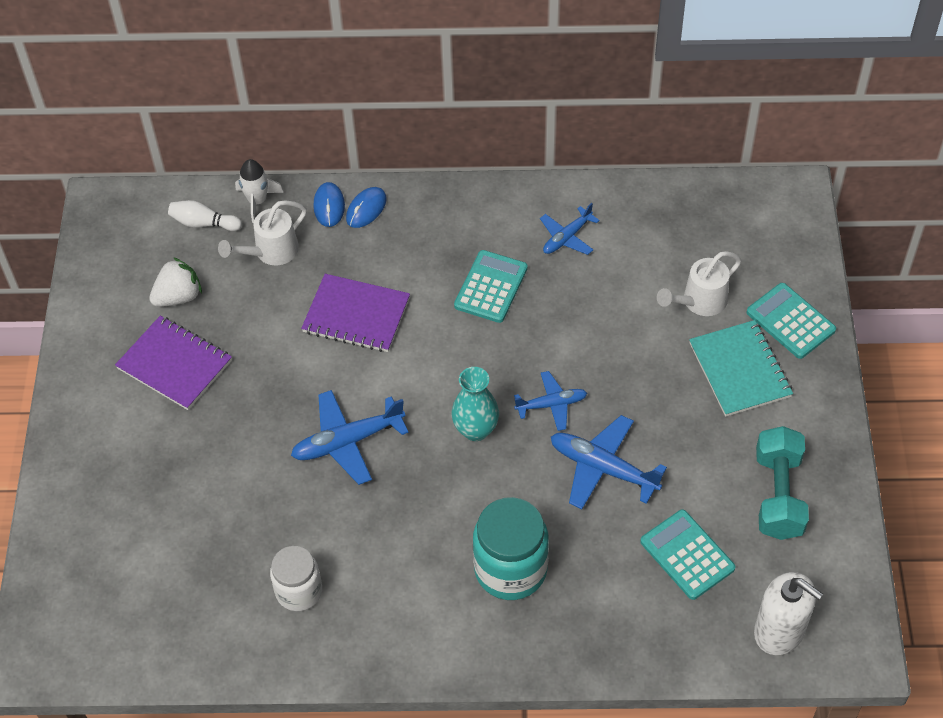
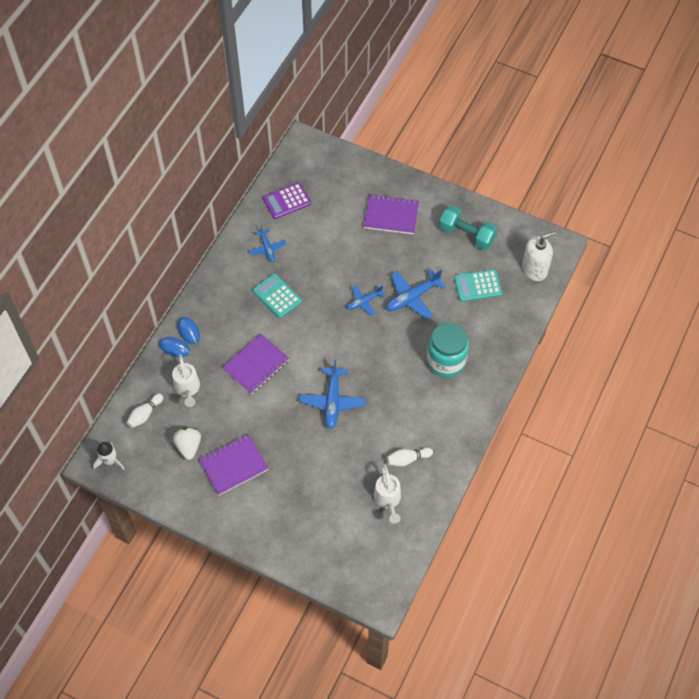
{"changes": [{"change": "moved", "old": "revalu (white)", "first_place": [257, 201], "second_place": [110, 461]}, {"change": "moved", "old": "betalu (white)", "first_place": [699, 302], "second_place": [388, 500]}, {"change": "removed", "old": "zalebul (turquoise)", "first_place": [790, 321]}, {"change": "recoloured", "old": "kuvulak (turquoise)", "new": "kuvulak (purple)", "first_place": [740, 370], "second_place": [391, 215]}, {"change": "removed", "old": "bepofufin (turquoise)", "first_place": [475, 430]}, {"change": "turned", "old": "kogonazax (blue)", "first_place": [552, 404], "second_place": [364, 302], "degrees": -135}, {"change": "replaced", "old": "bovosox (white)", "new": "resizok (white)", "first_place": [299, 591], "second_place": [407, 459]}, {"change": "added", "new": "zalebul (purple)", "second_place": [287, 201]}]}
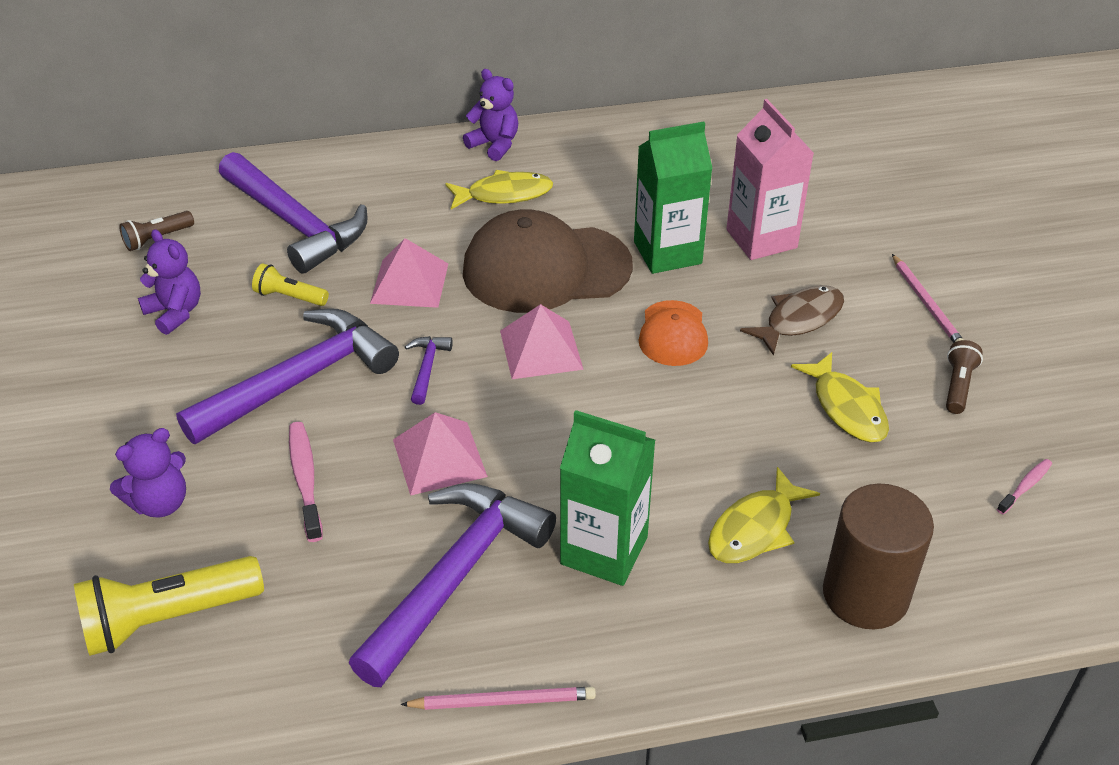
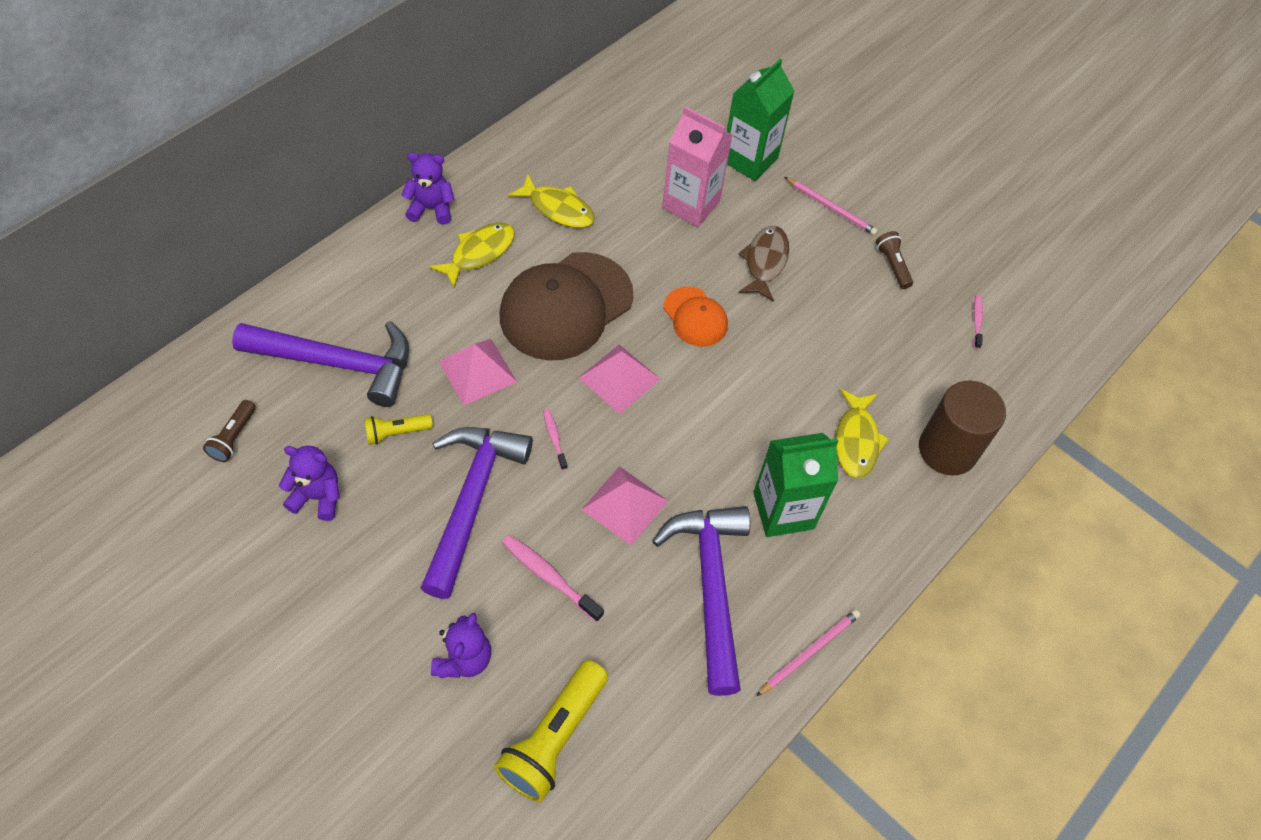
{"changes": [{"change": "moved", "old": "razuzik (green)", "first_place": [667, 252], "second_place": [749, 159]}, {"change": "replaced", "old": "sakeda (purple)", "new": "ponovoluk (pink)", "first_place": [427, 368], "second_place": [554, 438]}, {"change": "moved", "old": "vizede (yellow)", "first_place": [847, 408], "second_place": [558, 209]}]}
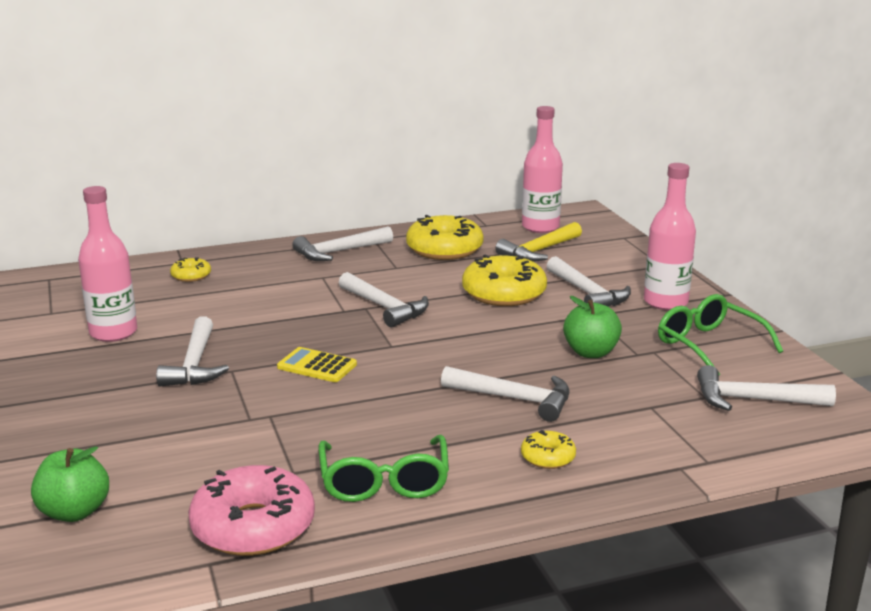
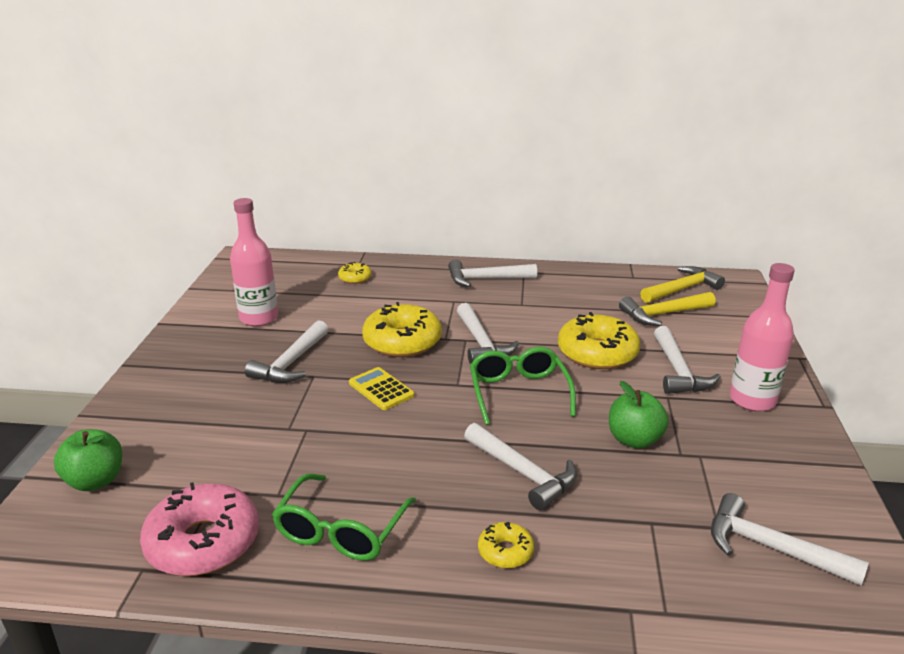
{"changes": [{"change": "replaced", "old": "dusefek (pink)", "new": "sakeda (yellow)", "first_place": [540, 227], "second_place": [682, 289]}, {"change": "moved", "old": "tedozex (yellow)", "first_place": [444, 249], "second_place": [402, 341]}, {"change": "moved", "old": "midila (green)", "first_place": [708, 345], "second_place": [518, 392]}]}
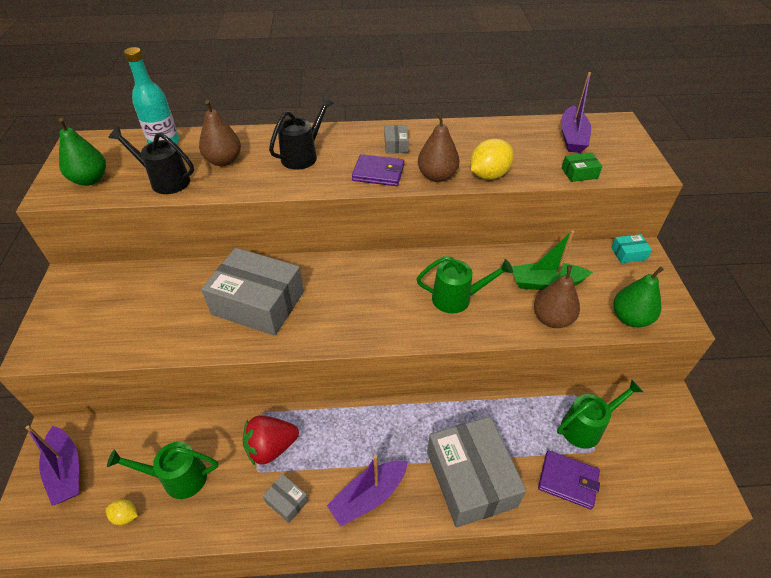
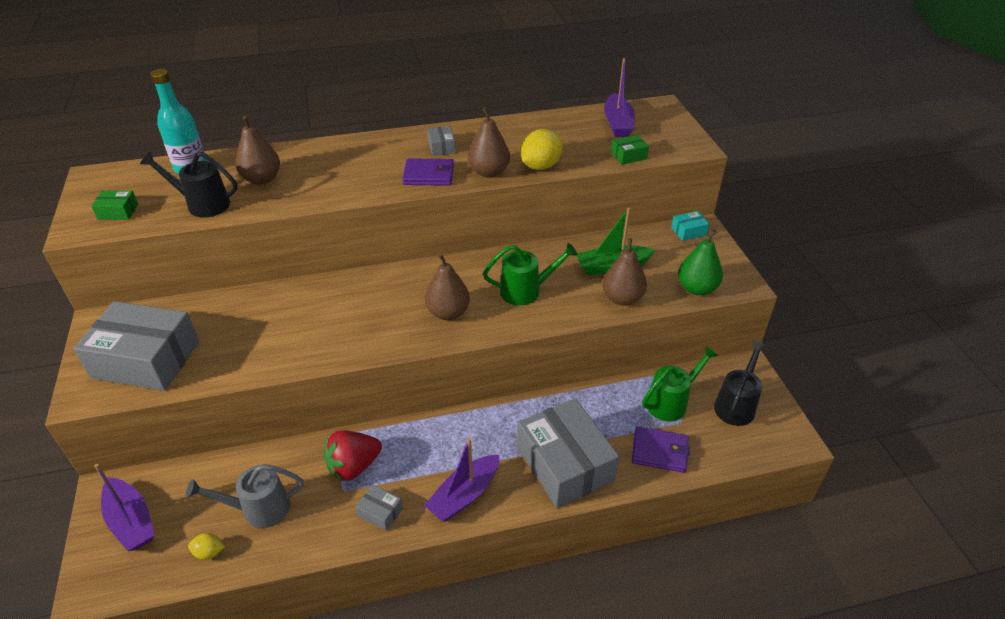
{"changes": [{"change": "moved", "old": "betalu (black)", "first_place": [303, 155], "second_place": [736, 404]}, {"change": "replaced", "old": "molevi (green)", "new": "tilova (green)", "first_place": [90, 180], "second_place": [118, 212]}, {"change": "moved", "old": "tilova (grey)", "first_place": [258, 303], "second_place": [146, 359]}, {"change": "recoloured", "old": "betalu (green)", "new": "betalu (grey)", "first_place": [177, 478], "second_place": [258, 509]}, {"change": "added", "new": "molevi (brown)", "second_place": [448, 312]}]}
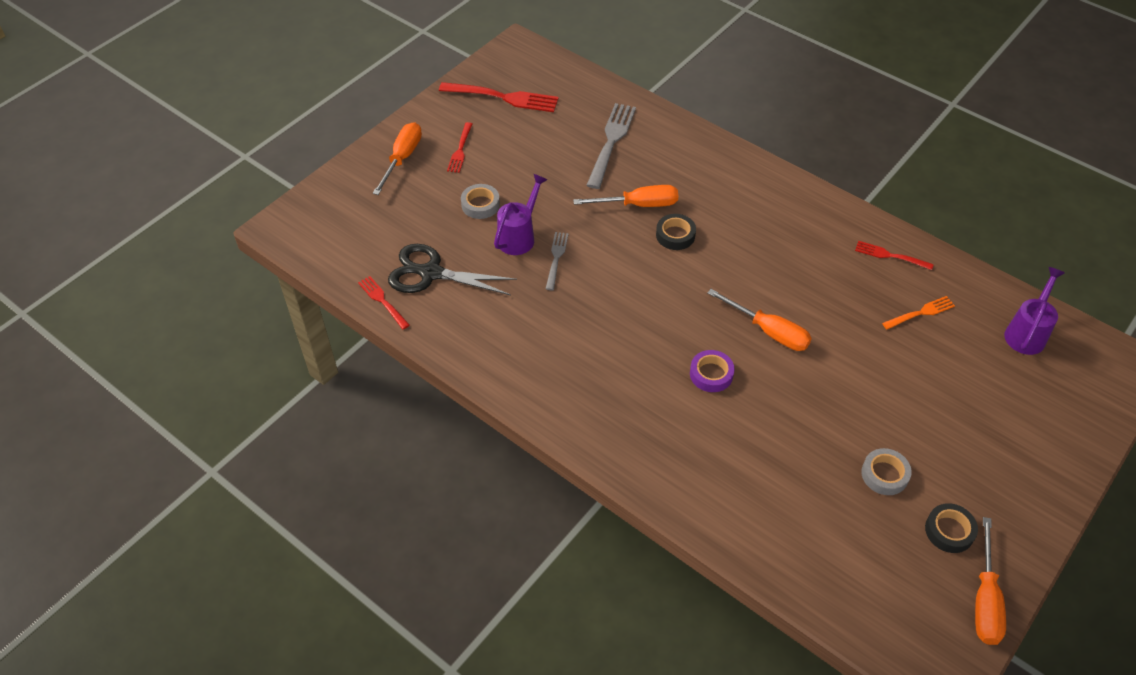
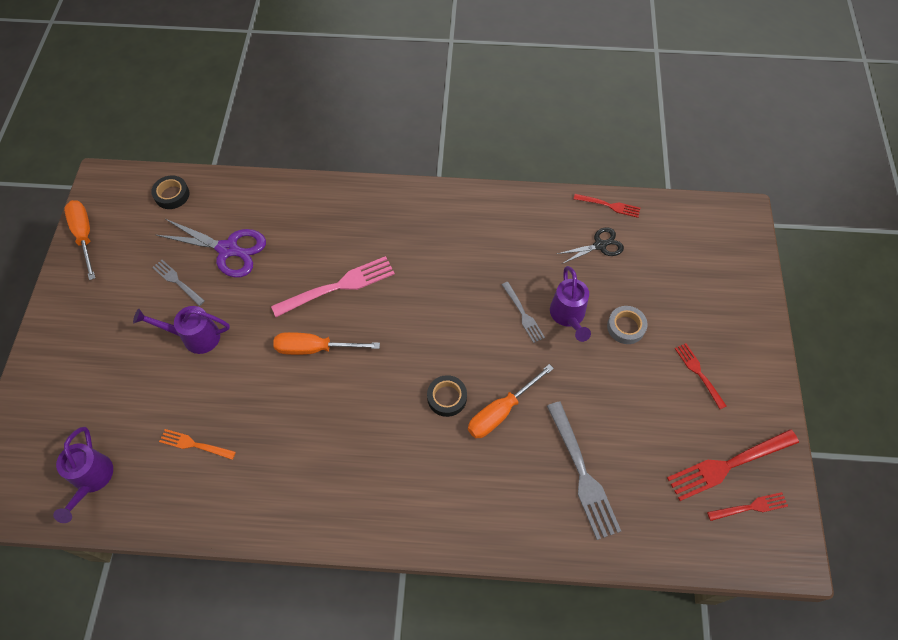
{"changes": [{"change": "removed", "old": "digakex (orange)", "first_place": [402, 158]}, {"change": "moved", "old": "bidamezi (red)", "first_place": [890, 256], "second_place": [750, 507]}, {"change": "resized", "old": "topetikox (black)", "first_place": [431, 273], "second_place": [600, 245], "factor": 0.6}, {"change": "turned", "old": "bidamezi (orange)", "first_place": [920, 313], "second_place": [194, 444], "degrees": 75}, {"change": "replaced", "old": "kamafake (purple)", "new": "bidamezi (pink)", "first_place": [711, 374], "second_place": [338, 286]}, {"change": "replaced", "old": "kamafake (grey)", "new": "bidamezi (grey)", "first_place": [884, 474], "second_place": [177, 281]}, {"change": "moved", "old": "kamafake (black)", "first_place": [949, 531], "second_place": [172, 195]}, {"change": "added", "new": "topetikox (purple)", "second_place": [228, 249]}, {"change": "added", "new": "betalu (purple)", "second_place": [195, 337]}]}
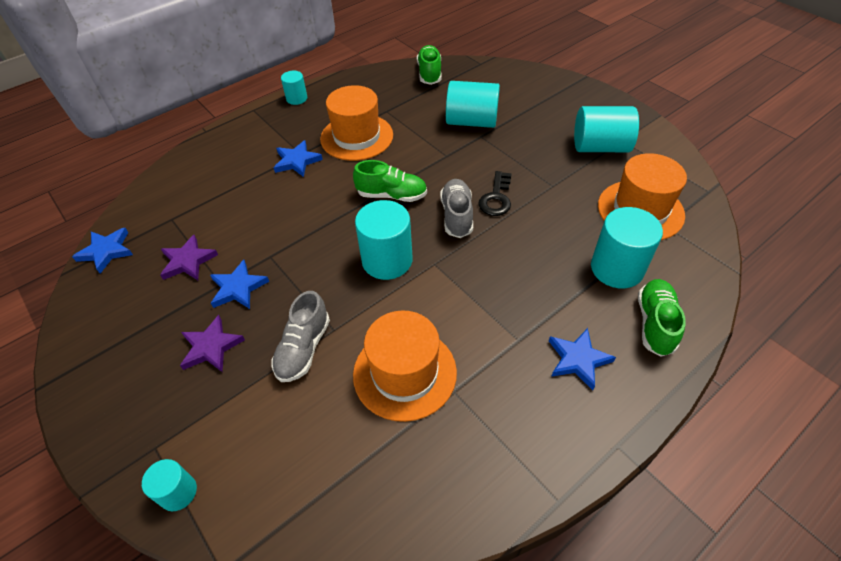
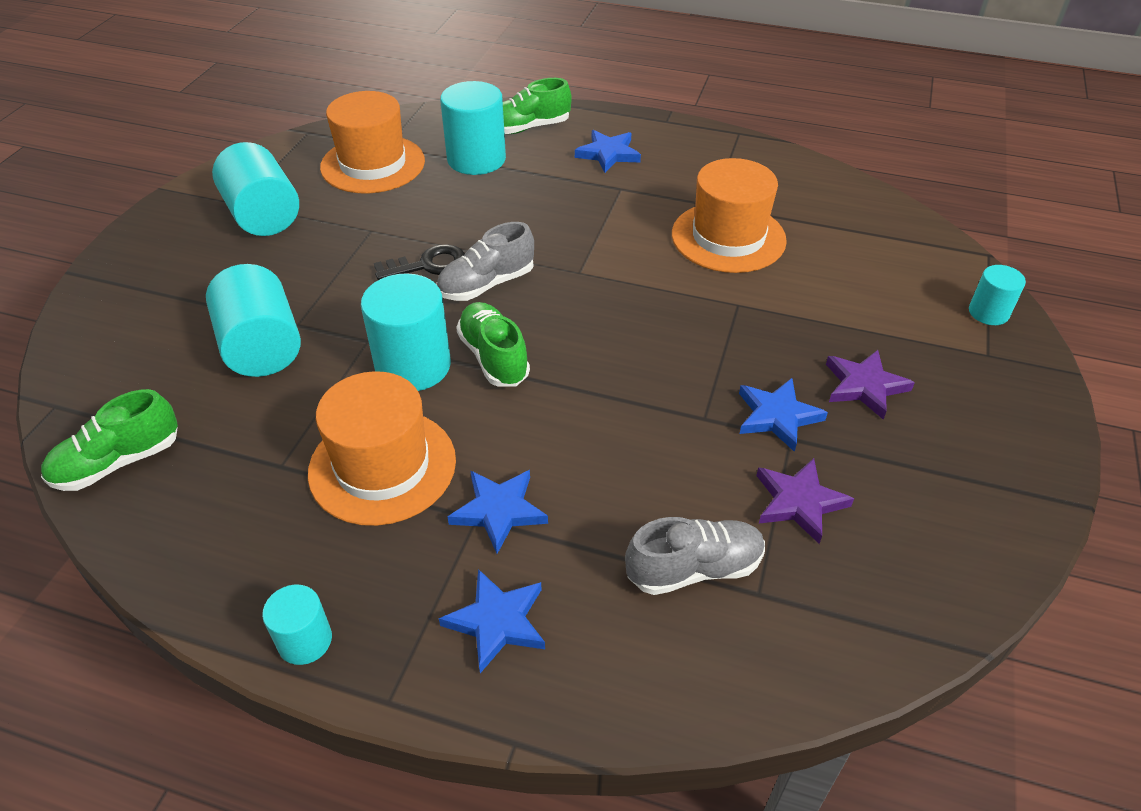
{"changes": [{"change": "moved", "old": "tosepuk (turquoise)", "first_place": [387, 260], "second_place": [413, 366]}, {"change": "moved", "old": "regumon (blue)", "first_place": [106, 251], "second_place": [497, 622]}, {"change": "moved", "old": "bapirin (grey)", "first_place": [303, 348], "second_place": [694, 569]}]}
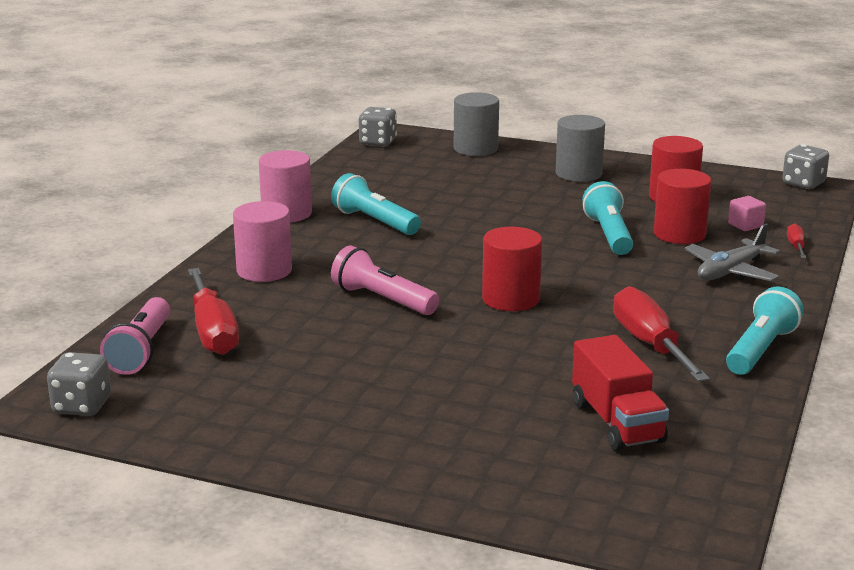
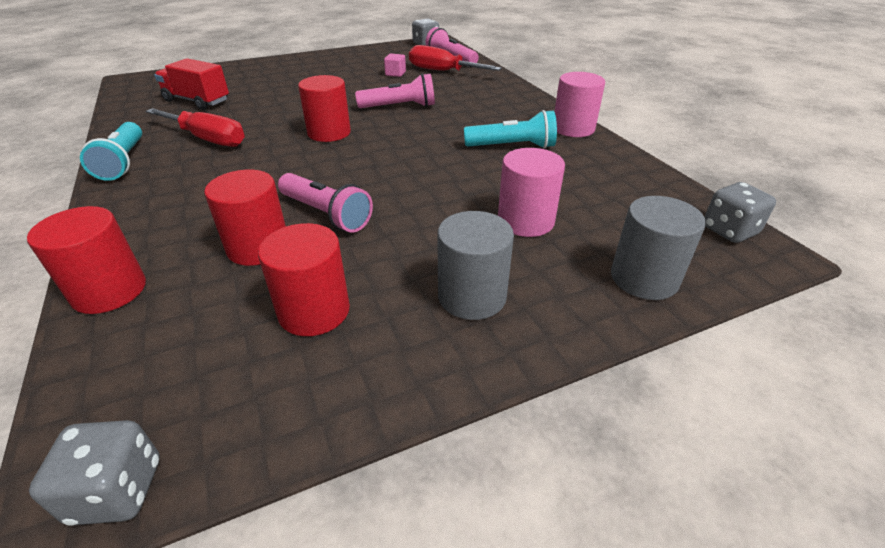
{"changes": [{"change": "recoloured", "old": "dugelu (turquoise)", "new": "dugelu (pink)", "first_place": [609, 235], "second_place": [326, 214]}, {"change": "moved", "old": "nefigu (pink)", "first_place": [745, 225], "second_place": [395, 74]}, {"change": "moved", "old": "tosepuk (pink)", "first_place": [264, 270], "second_place": [525, 221]}, {"change": "removed", "old": "kogonazax (grey)", "first_place": [730, 271]}, {"change": "replaced", "old": "digakex (red)", "new": "tosepuk (red)", "first_place": [796, 246], "second_place": [109, 291]}]}
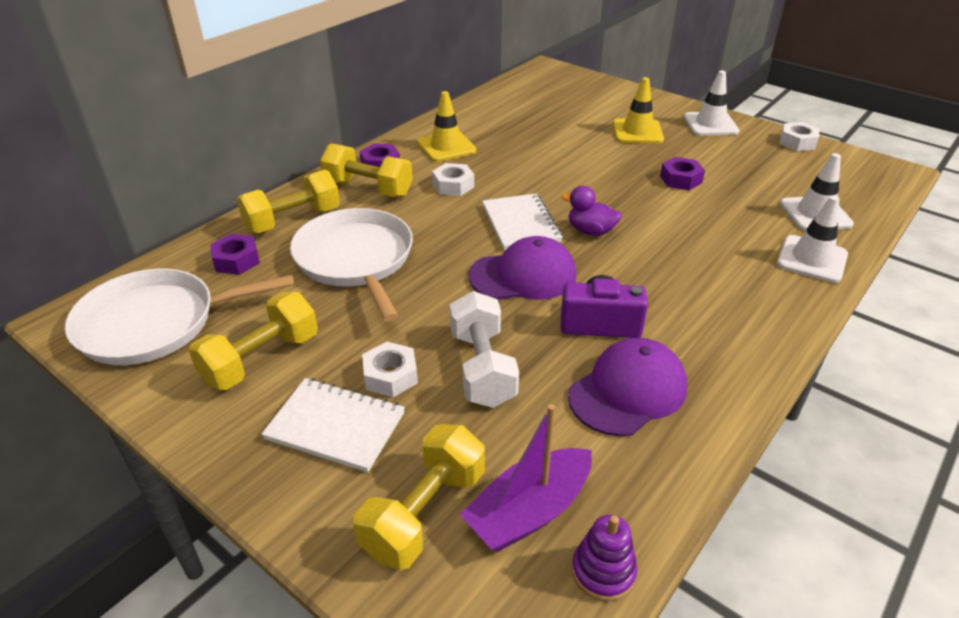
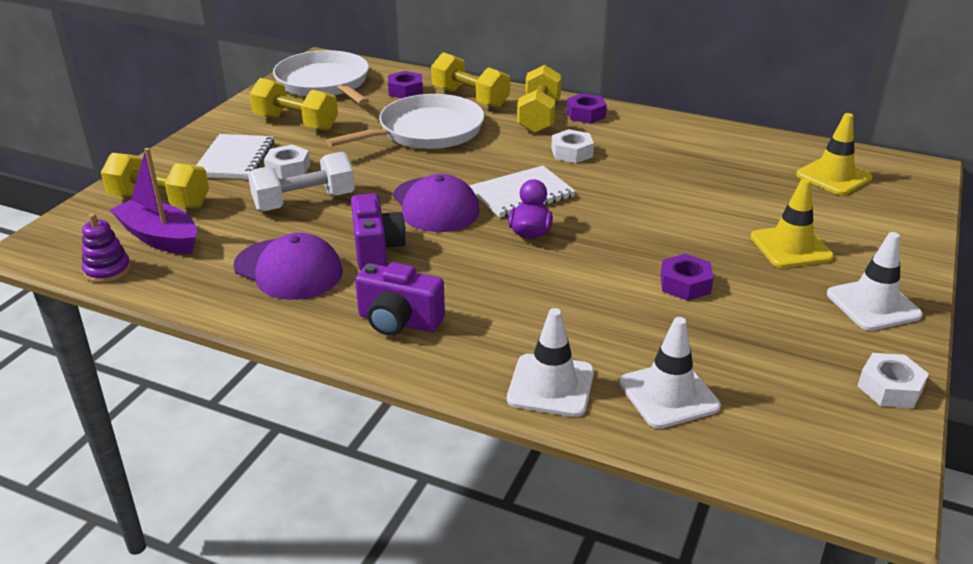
{"changes": [{"change": "moved", "old": "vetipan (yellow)", "first_place": [446, 147], "second_place": [833, 176]}, {"change": "added", "new": "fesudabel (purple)", "second_place": [398, 321]}]}
